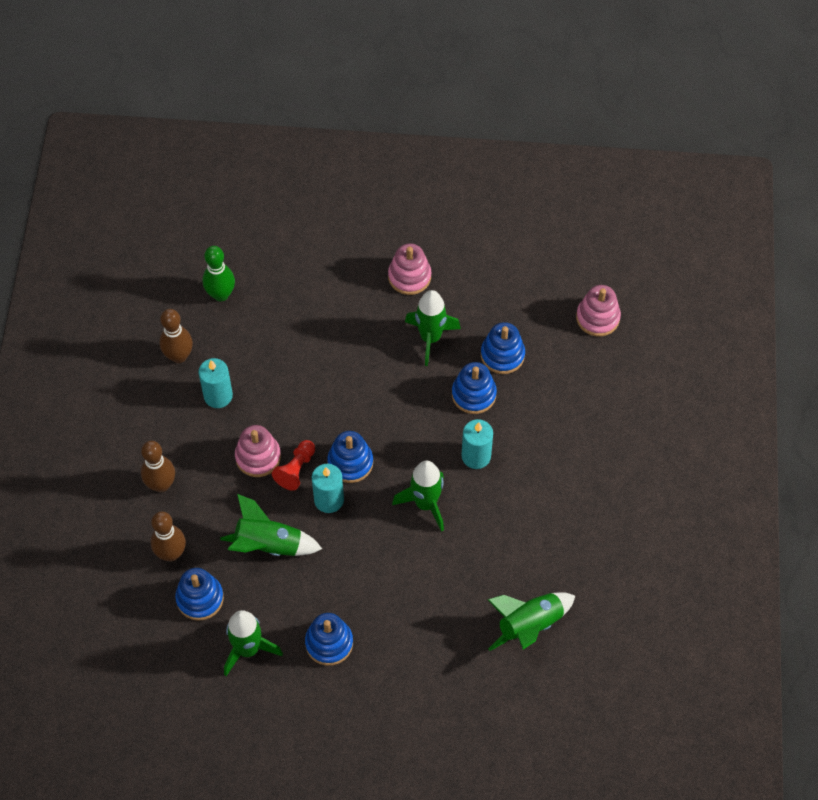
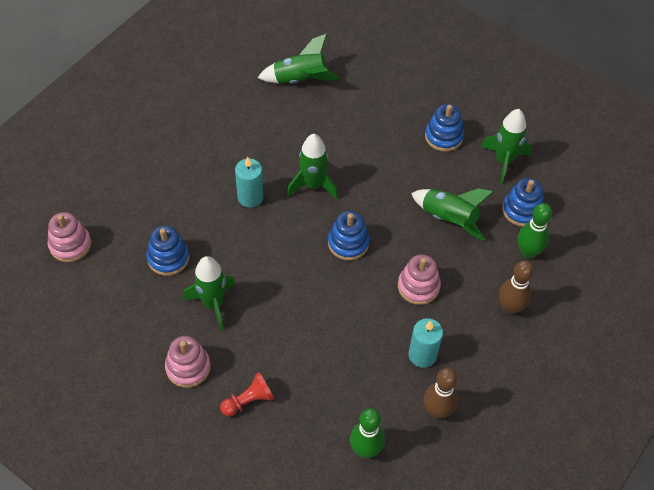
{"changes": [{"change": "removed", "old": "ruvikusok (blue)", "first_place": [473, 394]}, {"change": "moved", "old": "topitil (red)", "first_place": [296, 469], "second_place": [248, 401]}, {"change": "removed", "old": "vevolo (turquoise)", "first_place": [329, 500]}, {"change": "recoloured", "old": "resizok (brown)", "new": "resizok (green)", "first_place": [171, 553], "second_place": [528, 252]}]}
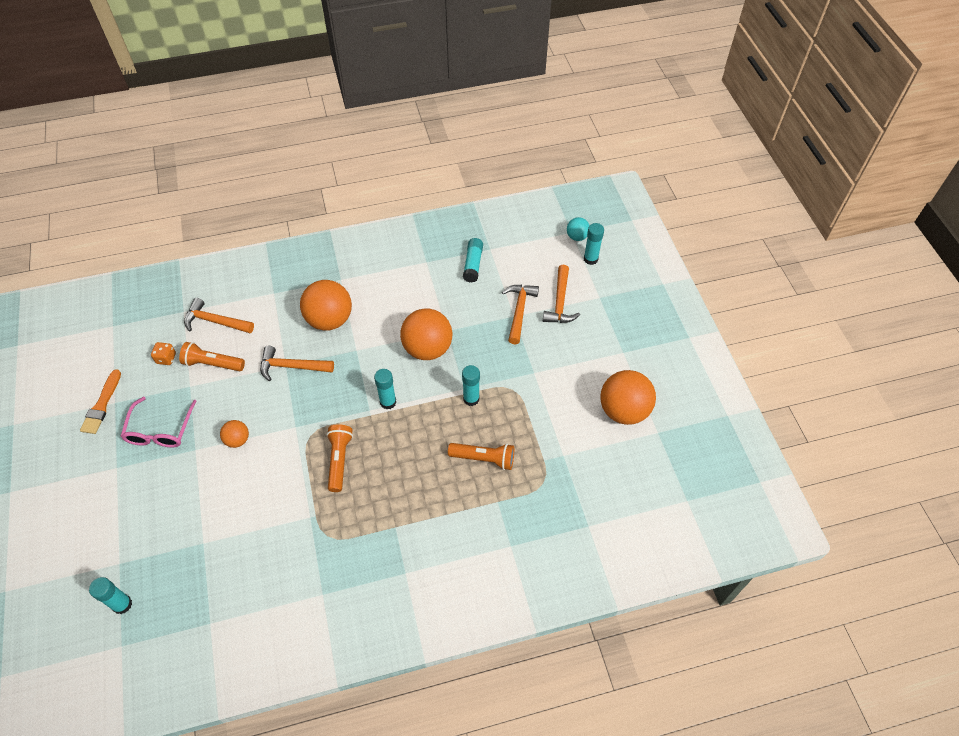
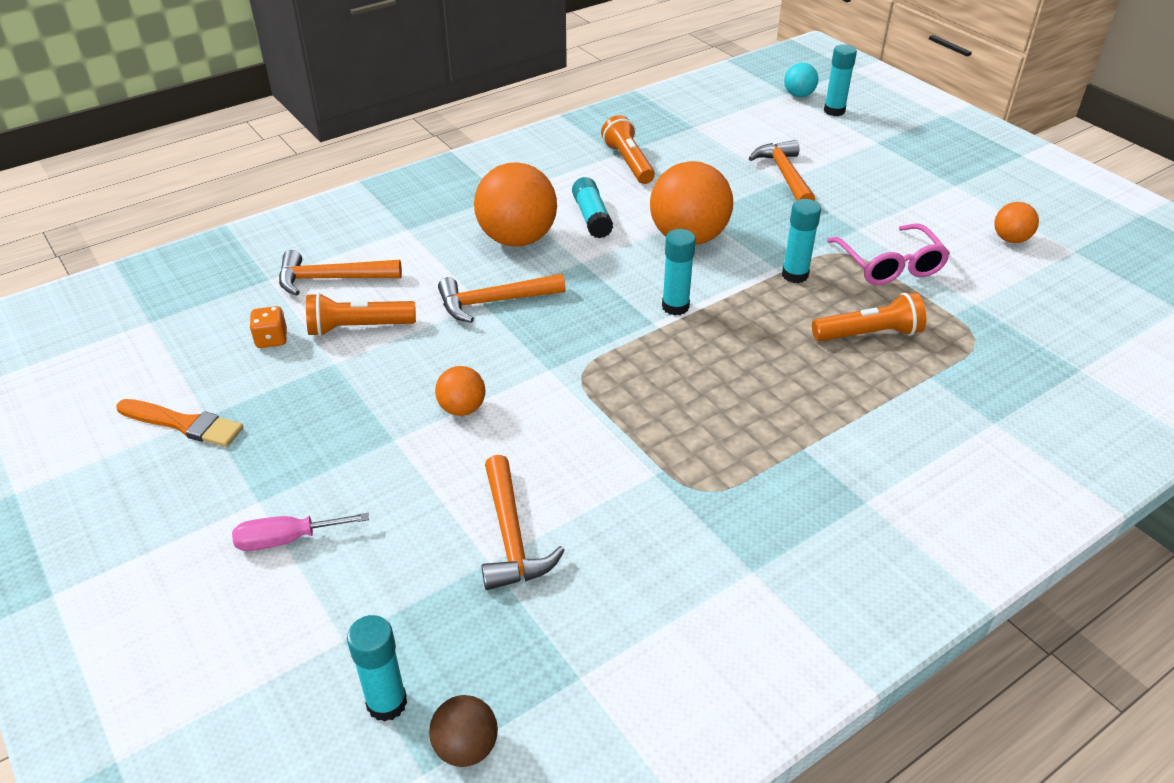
{"changes": [{"change": "moved", "old": "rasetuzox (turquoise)", "first_place": [473, 264], "second_place": [591, 217]}, {"change": "moved", "old": "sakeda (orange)", "first_place": [560, 302], "second_place": [511, 536]}, {"change": "turned", "old": "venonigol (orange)", "first_place": [102, 405], "second_place": [183, 424], "degrees": -60}, {"change": "resized", "old": "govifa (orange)", "first_place": [623, 410], "second_place": [1010, 239], "factor": 0.5}, {"change": "moved", "old": "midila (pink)", "first_place": [160, 430], "second_place": [889, 265]}, {"change": "moved", "old": "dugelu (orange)", "first_place": [339, 460], "second_place": [628, 162]}, {"change": "added", "new": "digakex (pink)", "second_place": [287, 540]}, {"change": "added", "new": "govifa (brown)", "second_place": [466, 747]}]}
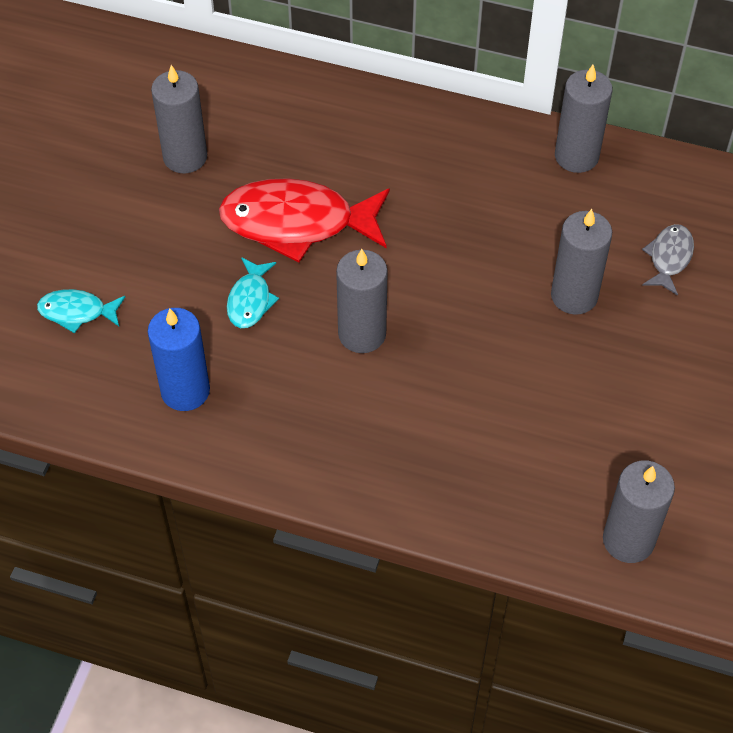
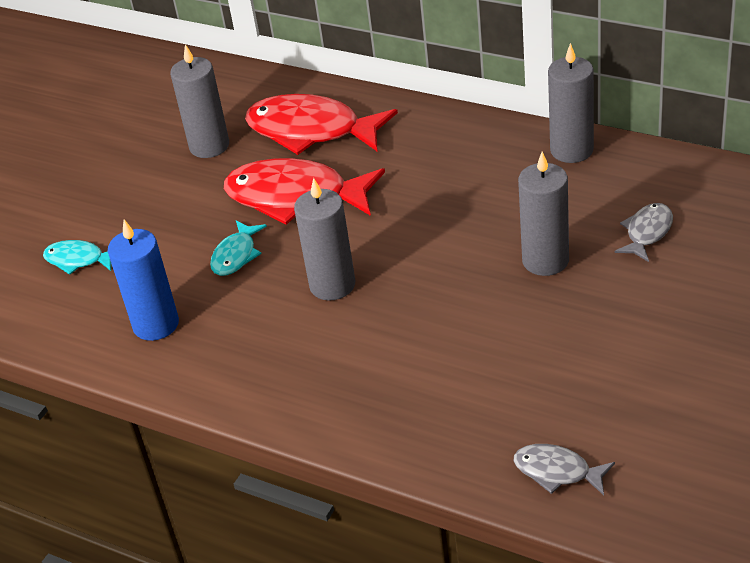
{"changes": [{"change": "replaced", "old": "vevolo (grey)", "new": "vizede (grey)", "first_place": [628, 540], "second_place": [557, 471]}, {"change": "added", "new": "vizede (red)", "second_place": [311, 131]}]}
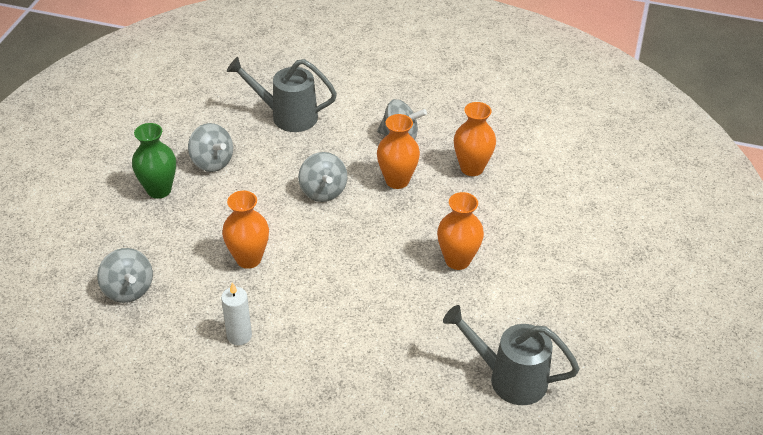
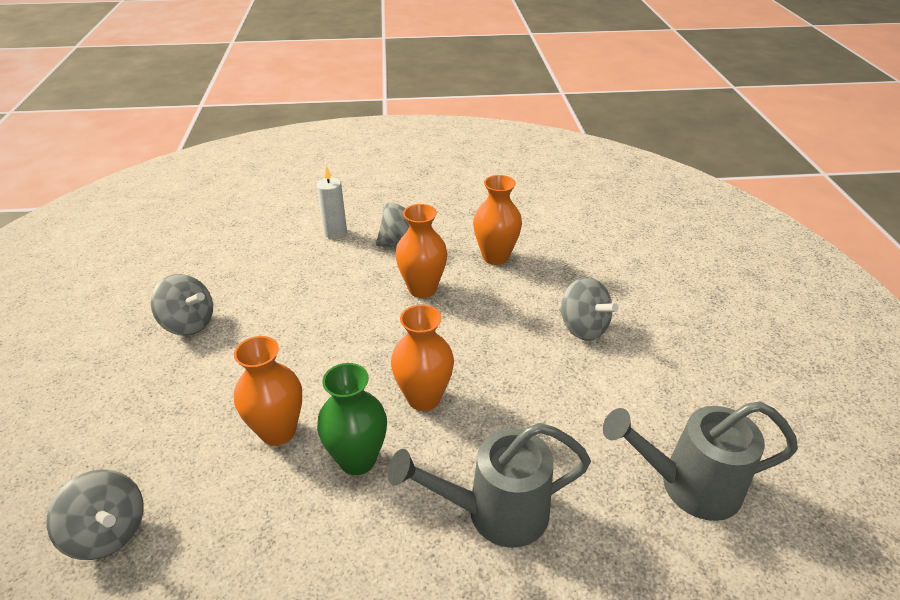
{"changes": [{"change": "moved", "old": "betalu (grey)", "first_place": [287, 116], "second_place": [495, 512]}, {"change": "moved", "old": "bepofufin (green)", "first_place": [159, 190], "second_place": [357, 459]}, {"change": "moved", "old": "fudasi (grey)", "first_place": [323, 191], "second_place": [583, 327]}, {"change": "moved", "old": "bepofufin (orange)", "first_place": [457, 260], "second_place": [423, 398]}, {"change": "moved", "old": "vevolo (white)", "first_place": [239, 336], "second_place": [335, 233]}]}
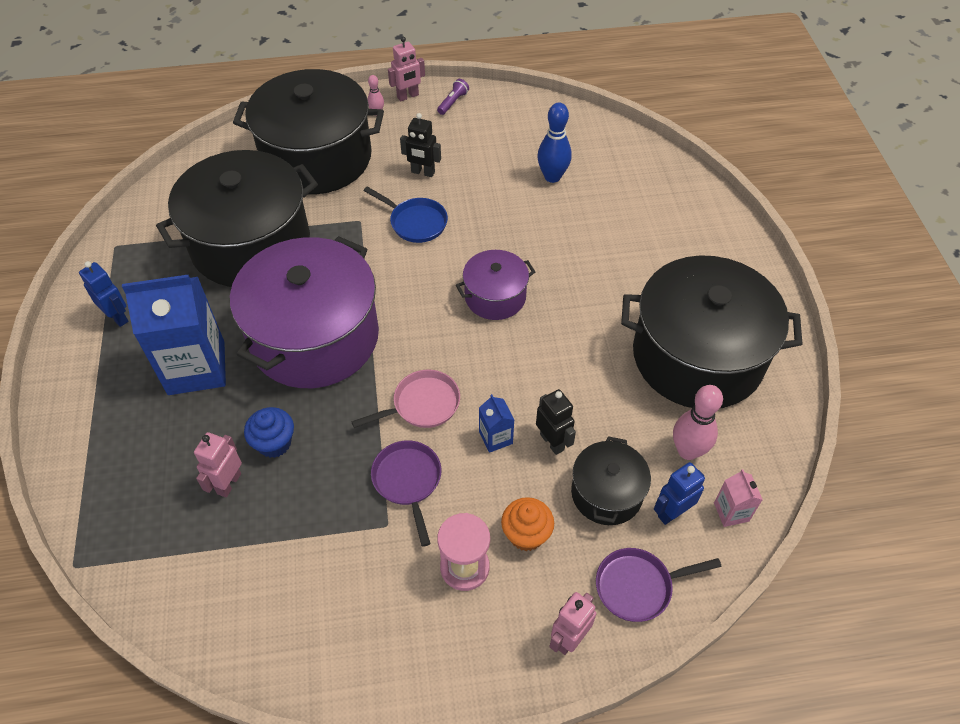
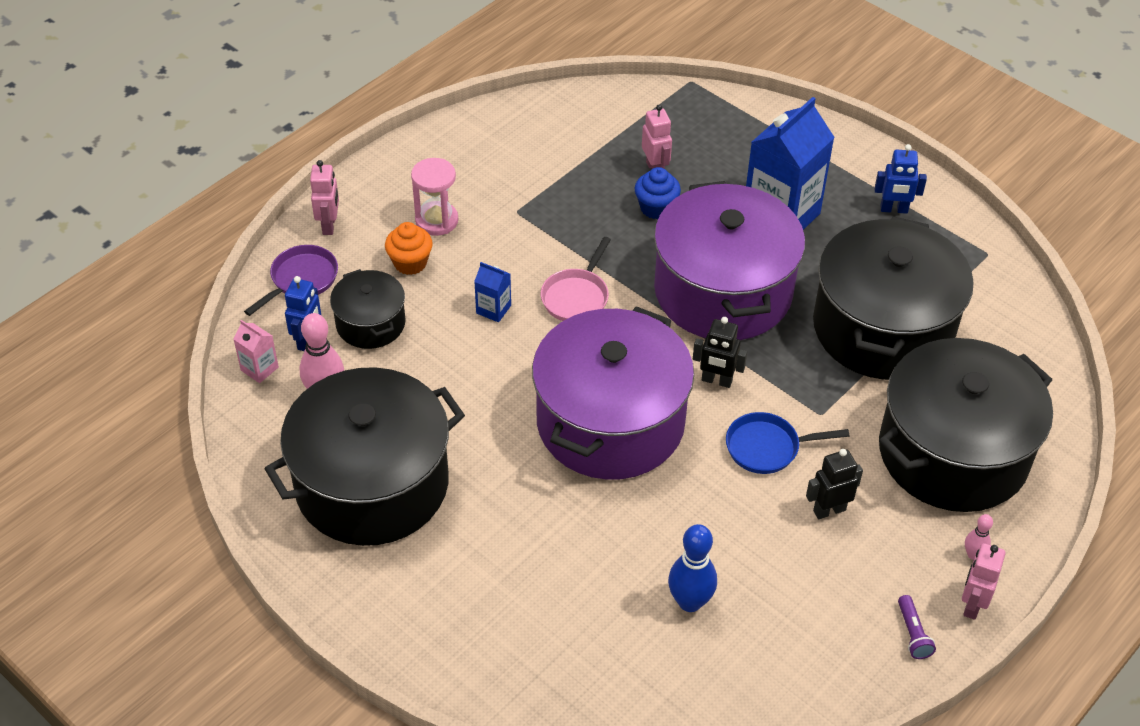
{"changes": [{"change": "resized", "old": "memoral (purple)", "first_place": [495, 297], "second_place": [610, 422], "factor": 2.03}, {"change": "moved", "old": "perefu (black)", "first_place": [552, 442], "second_place": [716, 381]}, {"change": "removed", "old": "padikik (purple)", "first_place": [408, 481]}]}
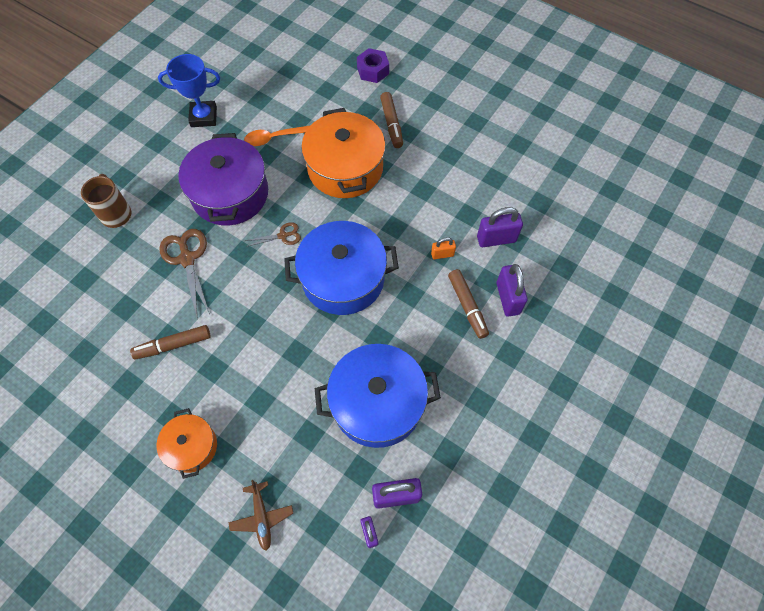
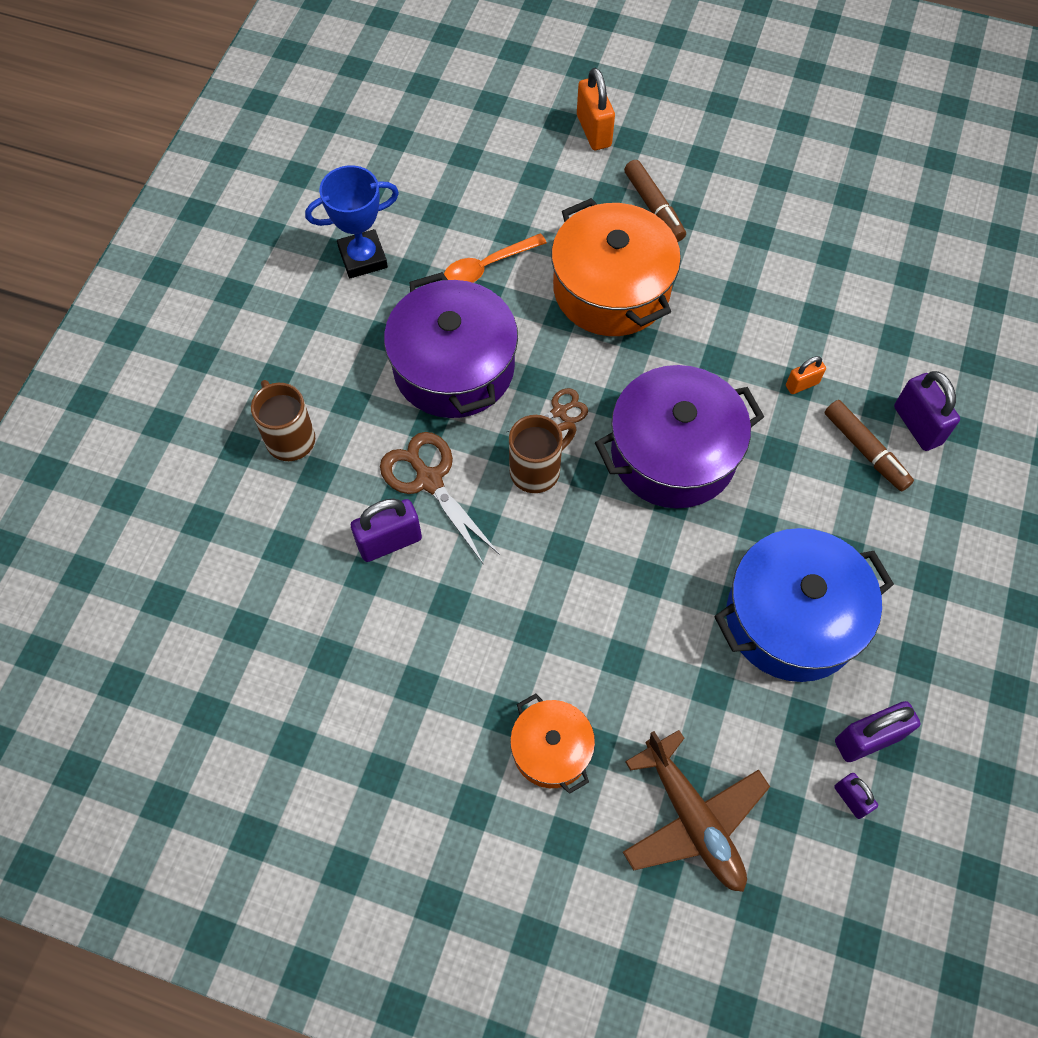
{"changes": [{"change": "replaced", "old": "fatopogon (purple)", "new": "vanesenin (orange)", "first_place": [373, 70], "second_place": [594, 131]}, {"change": "moved", "old": "vanesenin (purple)", "first_place": [496, 239], "second_place": [389, 542]}, {"change": "recoloured", "old": "memoral (blue)", "new": "memoral (purple)", "first_place": [343, 279], "second_place": [673, 454]}, {"change": "removed", "old": "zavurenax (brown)", "first_place": [173, 345]}, {"change": "resized", "old": "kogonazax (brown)", "first_place": [262, 517], "second_place": [692, 819], "factor": 1.7}, {"change": "added", "new": "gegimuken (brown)", "second_place": [537, 470]}]}
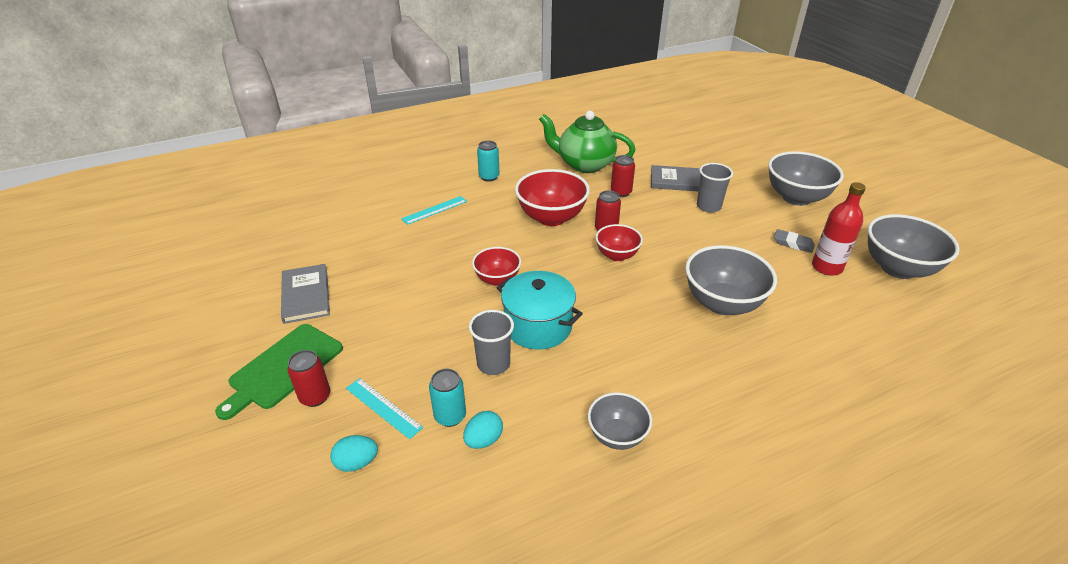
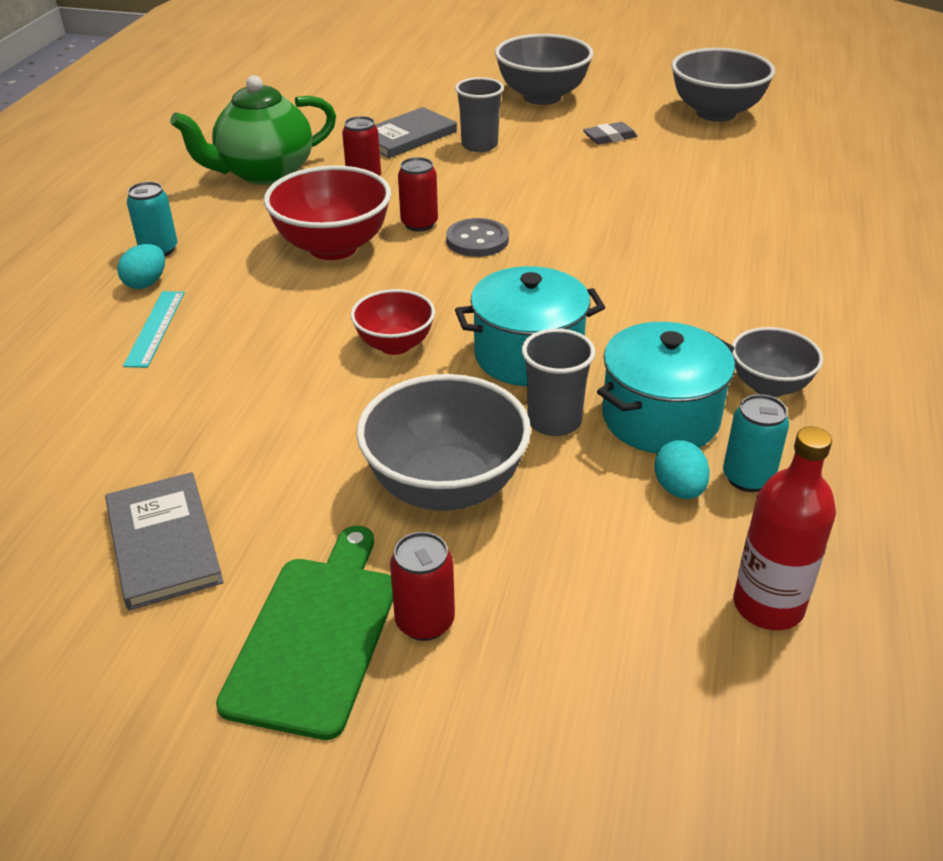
{"changes": [{"change": "moved", "old": "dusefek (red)", "first_place": [826, 267], "second_place": [768, 605]}, {"change": "replaced", "old": "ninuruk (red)", "new": "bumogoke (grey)", "first_place": [617, 255], "second_place": [477, 240]}, {"change": "moved", "old": "ninuruk (grey)", "first_place": [722, 303], "second_place": [445, 487]}, {"change": "turned", "old": "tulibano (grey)", "first_place": [306, 295], "second_place": [164, 543], "degrees": 45}, {"change": "turned", "old": "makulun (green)", "first_place": [283, 368], "second_place": [315, 636], "degrees": -150}, {"change": "moved", "old": "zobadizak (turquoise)", "first_place": [450, 416], "second_place": [748, 478]}, {"change": "removed", "old": "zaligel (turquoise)", "first_place": [383, 407]}, {"change": "moved", "old": "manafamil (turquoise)", "first_place": [357, 463], "second_place": [146, 283]}, {"change": "added", "new": "memoral (turquoise)", "second_place": [660, 418]}]}
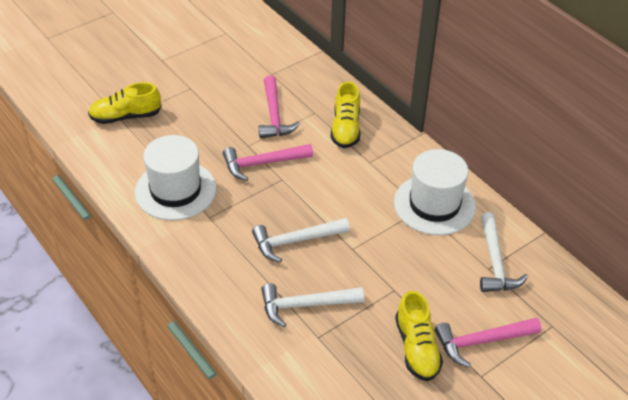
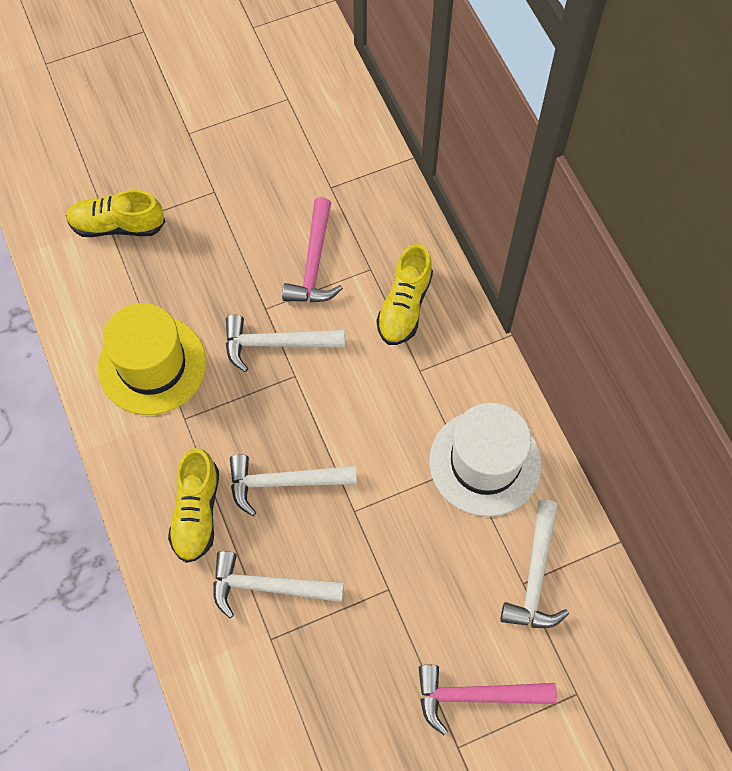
{"changes": [{"change": "recoloured", "old": "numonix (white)", "new": "numonix (yellow)", "first_place": [175, 190], "second_place": [152, 365]}, {"change": "recoloured", "old": "sakeda (pink)", "new": "sakeda (white)", "first_place": [262, 163], "second_place": [276, 343]}, {"change": "moved", "old": "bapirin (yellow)", "first_place": [416, 348], "second_place": [196, 513]}]}
